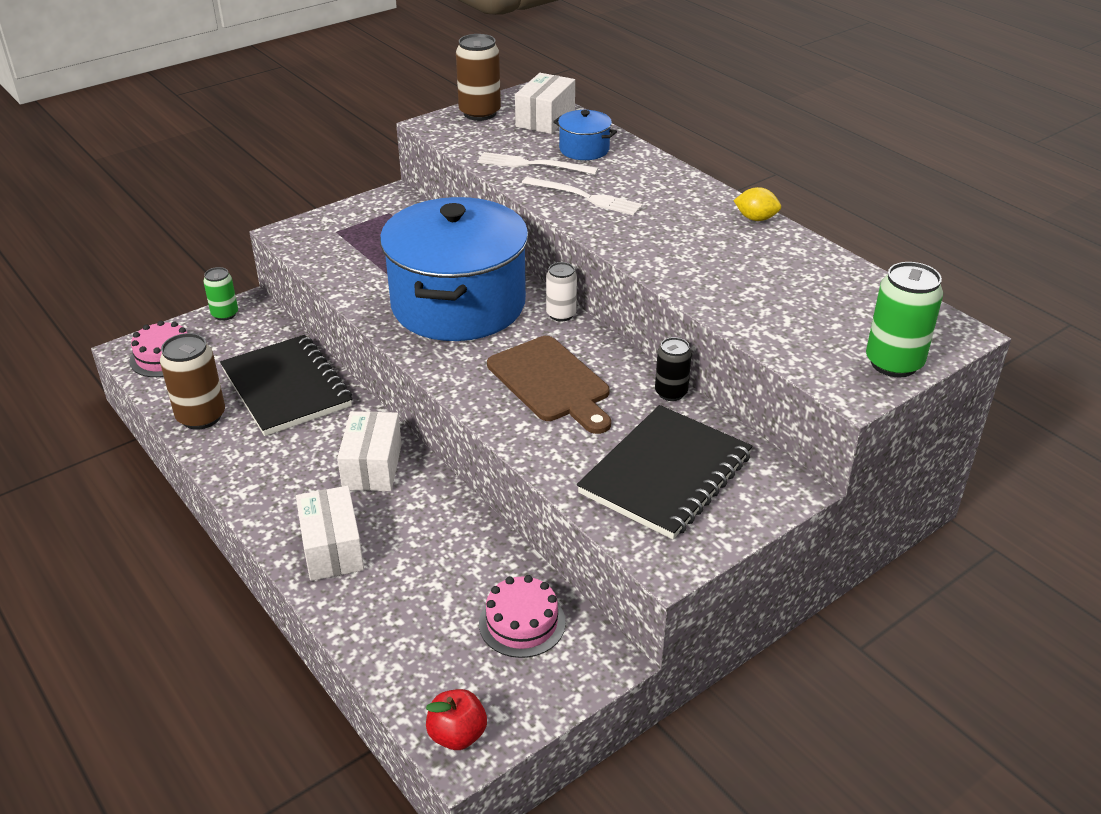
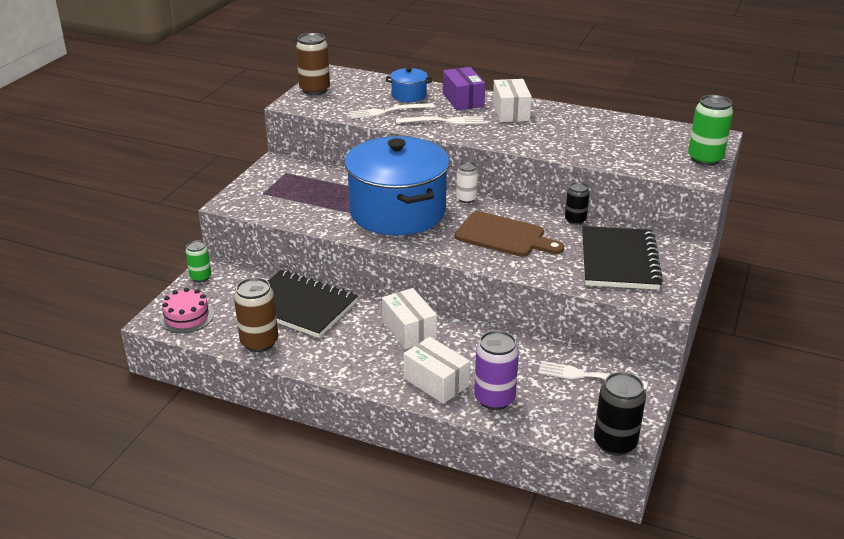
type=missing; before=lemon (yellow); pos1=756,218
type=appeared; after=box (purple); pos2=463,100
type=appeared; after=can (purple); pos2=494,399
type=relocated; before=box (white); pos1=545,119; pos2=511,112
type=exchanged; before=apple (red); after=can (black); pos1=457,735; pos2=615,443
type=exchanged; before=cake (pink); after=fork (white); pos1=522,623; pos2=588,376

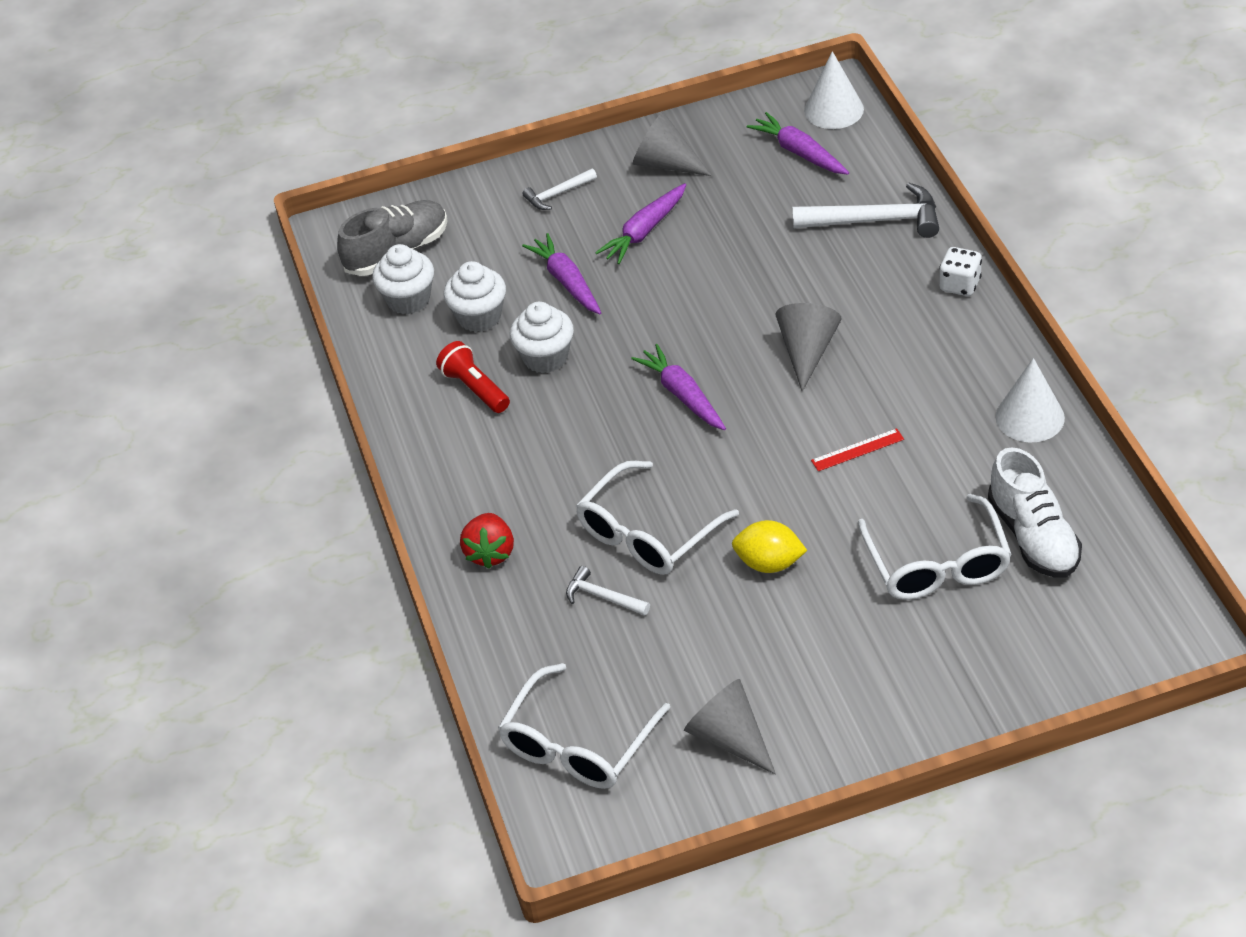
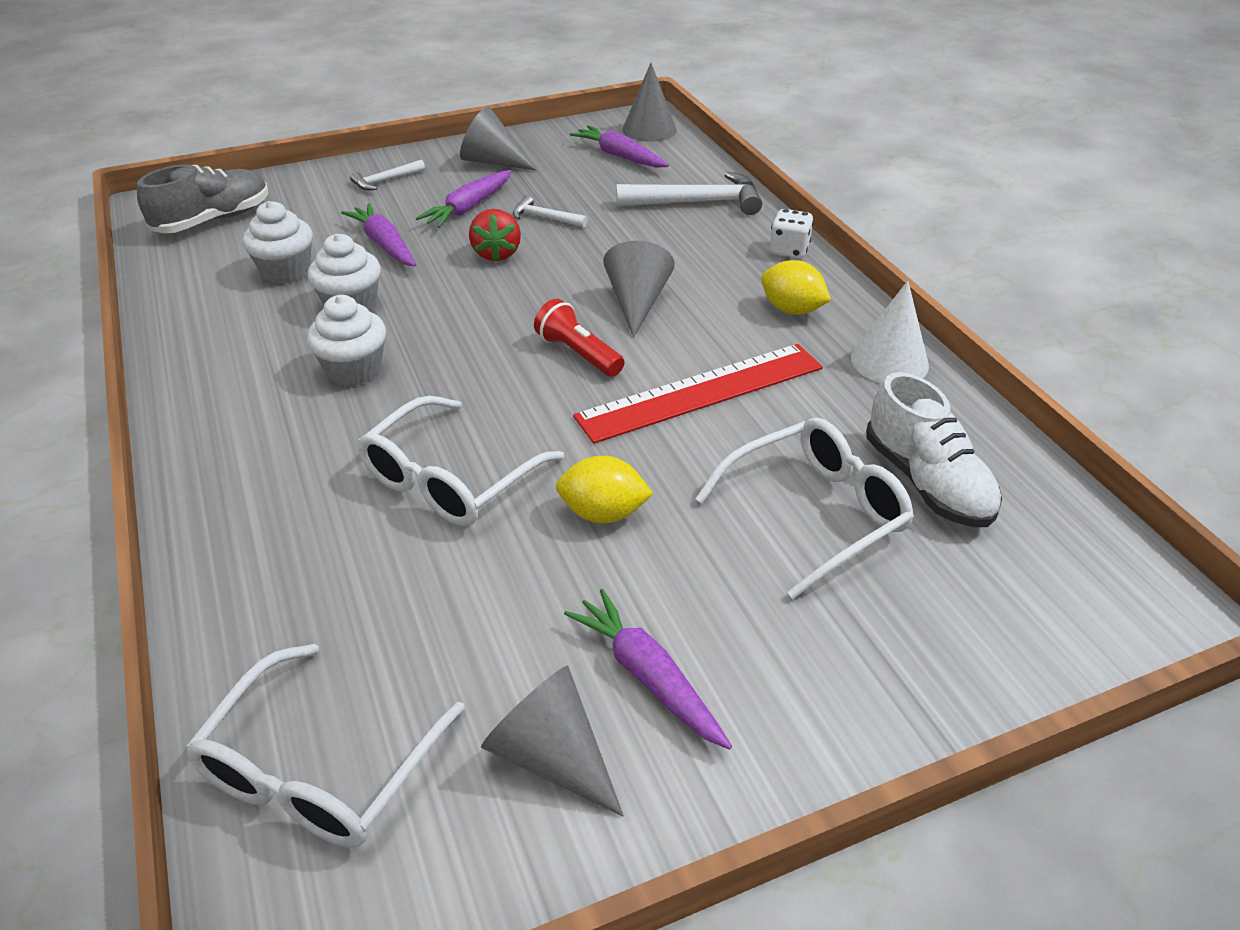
type=appeared; after=lemon (yellow); pos2=791,310
type=relocated; before=cupcake (white); pos1=408,299; pos2=354,370
type=relocated; before=flashlight (red); pos1=475,388; pos2=578,354
type=relocated; before=strawberry (red); pos1=490,553; pos2=497,254
type=relocated; before=hammer (white); pos1=603,597; pos2=545,218
type=relocated; before=carrot (purple); pos1=682,395; pos2=648,676
type=colour; before=cone (white); after=cone (grey); pos1=834,110; pos2=649,129
type=spun; before=glasses (white); pos1=937,564; pos2=815,513; turn=-105
type=size; before=ruler (red); pos1=857,450; pos2=701,392; scale=2.37

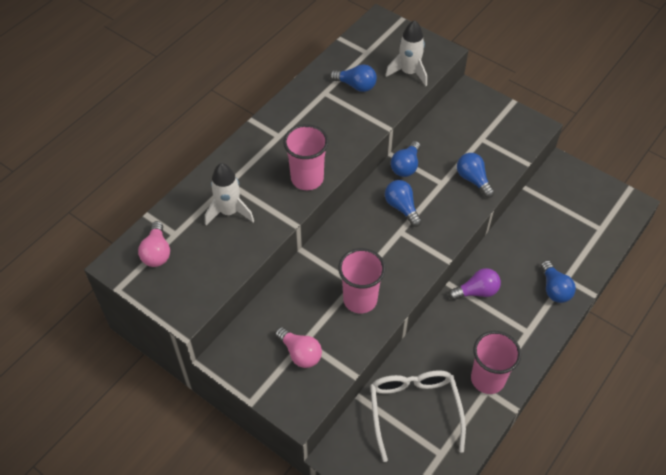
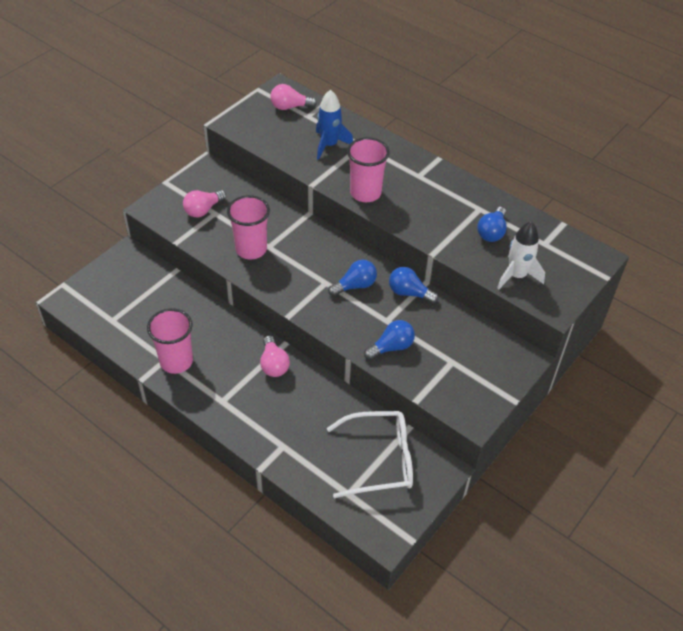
type=missing; before=light bulb (blue); pos1=554,289
type=relocated; before=glasses (white); pos1=414,410; pos2=380,459
type=colour; before=rocket (white); after=rocket (blue); pos1=229,212; pos2=329,145
type=colour; before=light bulb (purple); after=light bulb (pink); pos1=476,291; pos2=273,364

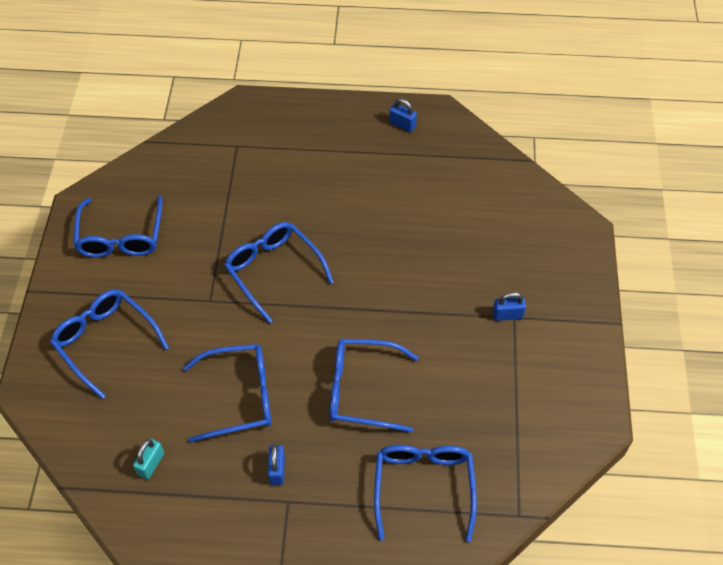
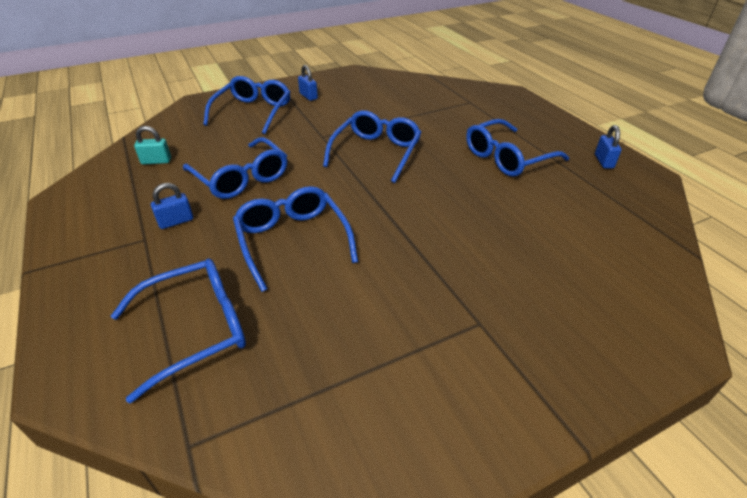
type=relocated; before=glasses (blue); pos1=121,236; pos2=507,157
type=relocated; before=padlock (blue); pos1=507,315; pos2=308,96

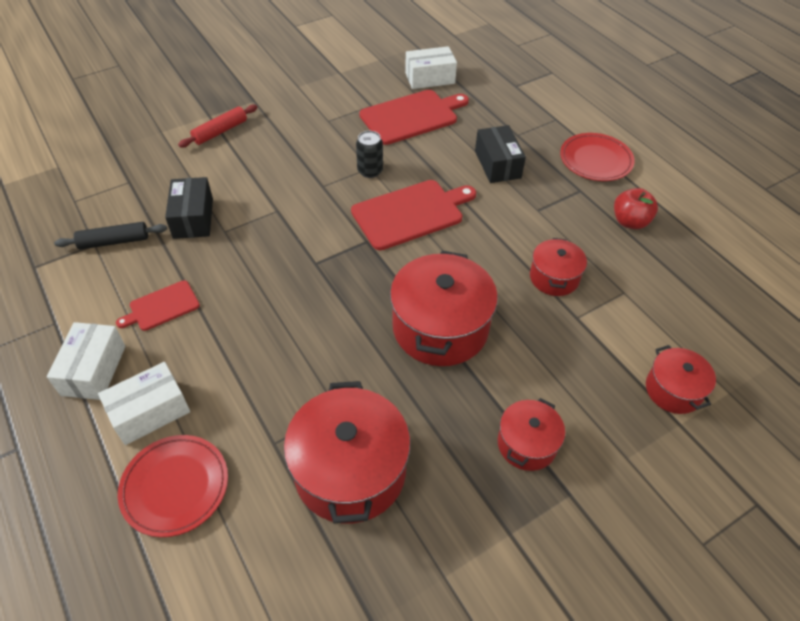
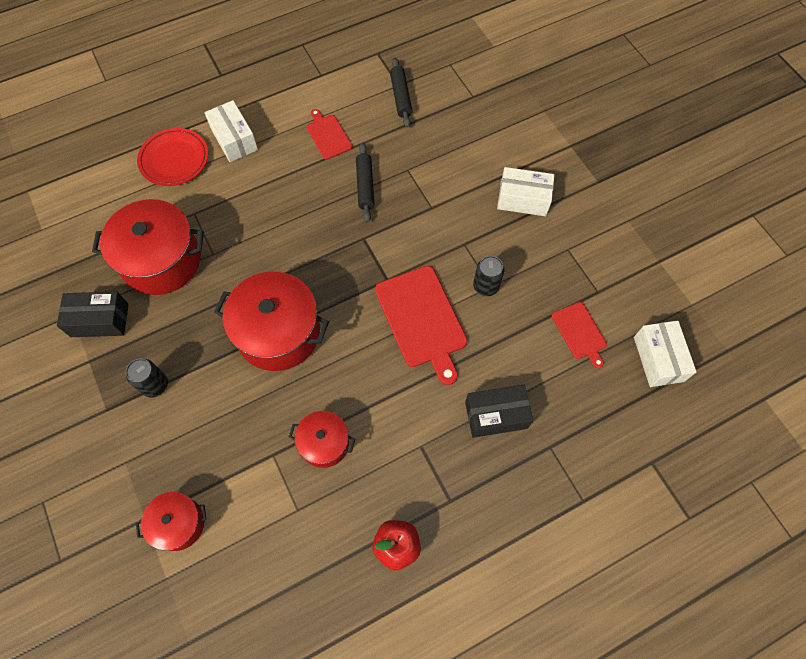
type=missing; before=rolling pin (red); pos1=220,131
type=missing; before=plate (red); pos1=595,160
type=appeared; after=rolling pin (black); pos2=365,186
type=relocated; before=box (white); pos1=94,370; pos2=523,199
type=relocated; before=box (black); pos1=193,218; pos2=100,320
type=exchanged; before=pot (red); after=can (black); pos1=526,444; pos2=155,385
type=size; before=cutting board (red); pos1=412,116; pos2=580,332; scale=0.55

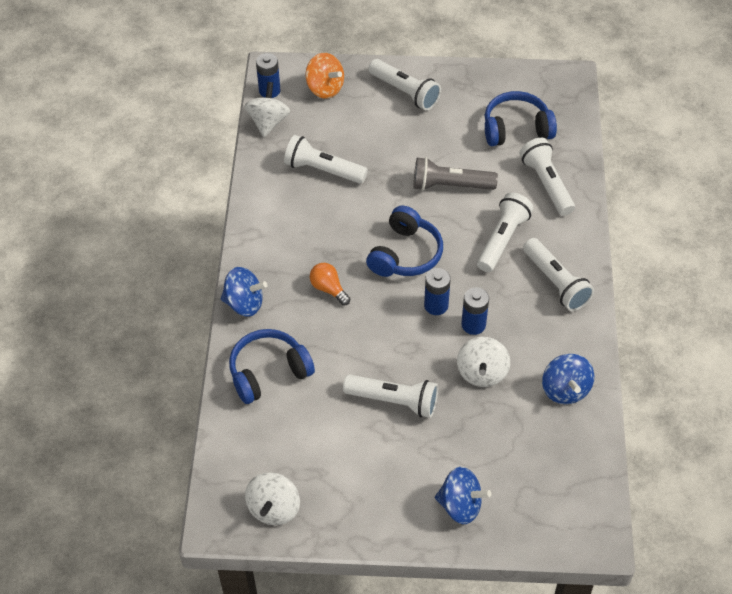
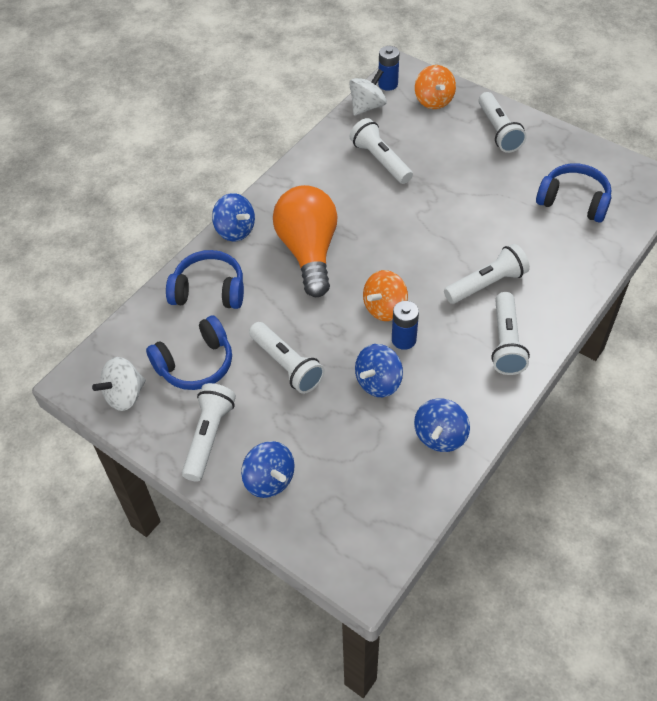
type=missing; before=flashlight (grey); pos1=450,185
type=relocated; before=headphones (blue); pos1=405,254; pos2=195,364
type=relocated; before=flashlight (white); pos1=546,184; pos2=209,437
type=exchanged; before=battery (blue); after=spinning top (orange); pos1=436,305; pos2=385,308
type=colour; before=spinning top (white); after=spinning top (blue); pos1=482,373; pos2=378,382
type=size; before=light bulb (orange); pos1=328,289; pos2=308,251; scale=2.37

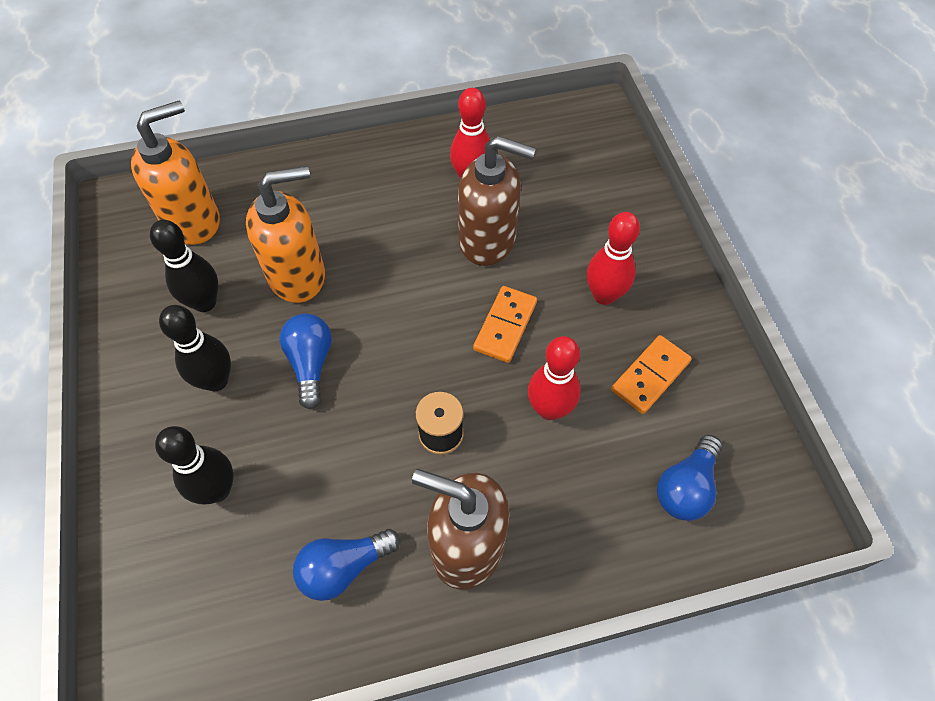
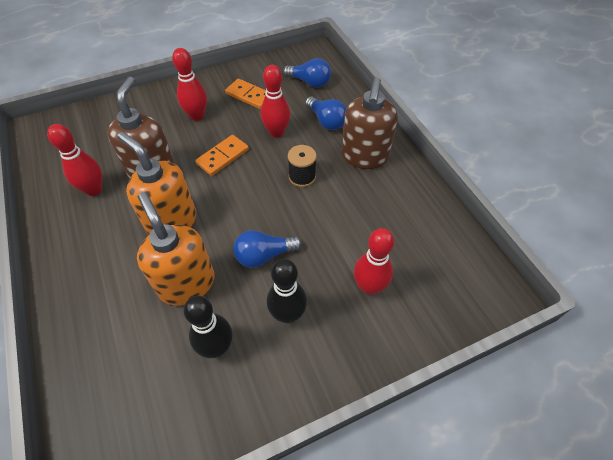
type=relocated; before=soap dispenser (orange); pos1=193,221; pos2=172,222
type=relocated; before=light bulb (blue); pos1=343,567; pos2=326,121
type=colour; before=bowling pin (black); after=bowling pin (red); pos1=217,490; pos2=369,287
type=spun; before=domino (orange); pos1=505,326; pos2=222,157; turn=-60

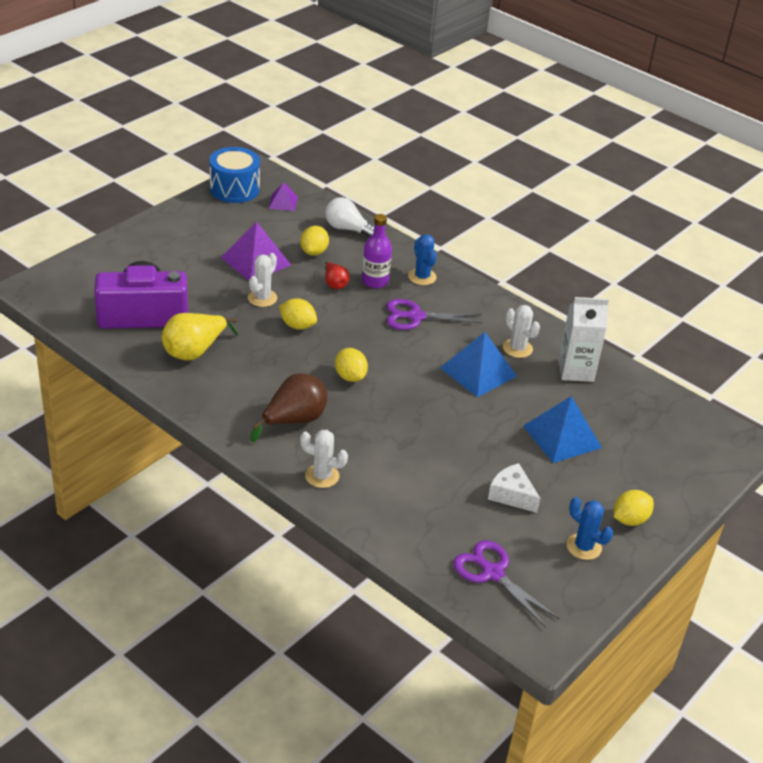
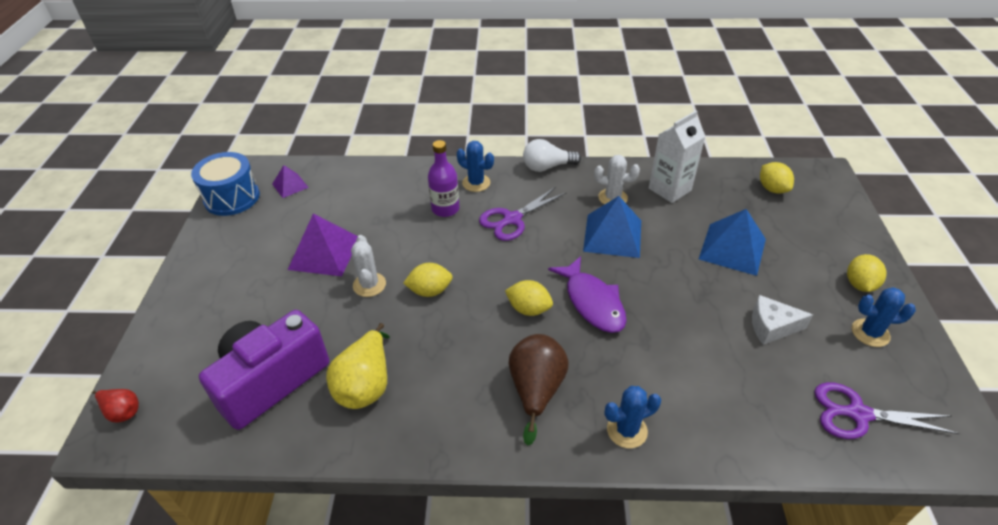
type=appeared; after=fish (purple); pos2=592,302
type=relocated; before=lemon (yellow); pos1=314,252; pos2=772,189
type=relocated; before=light bulb (white); pos1=348,229; pos2=547,167
type=relocated; before=pear (red); pos1=335,284; pos2=122,411
type=colour; before=cactus (white); after=cactus (blue); pos1=322,476; pos2=627,430

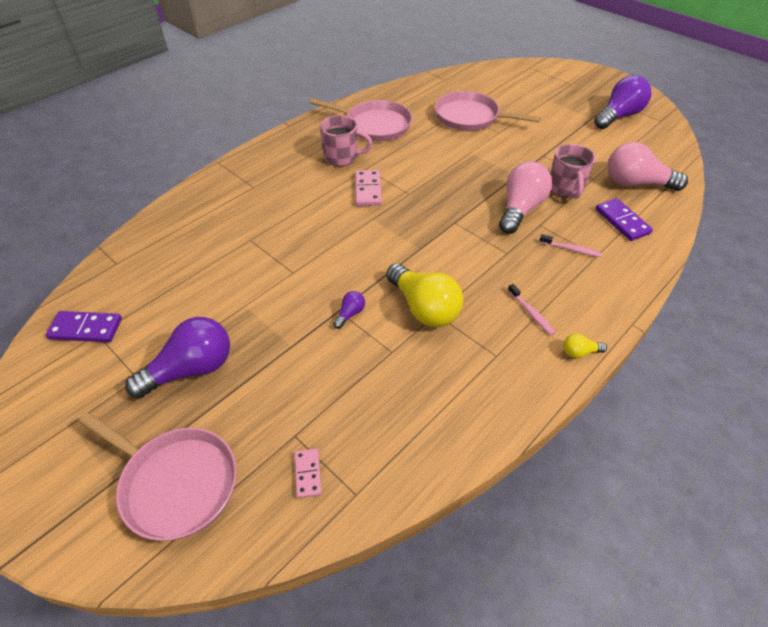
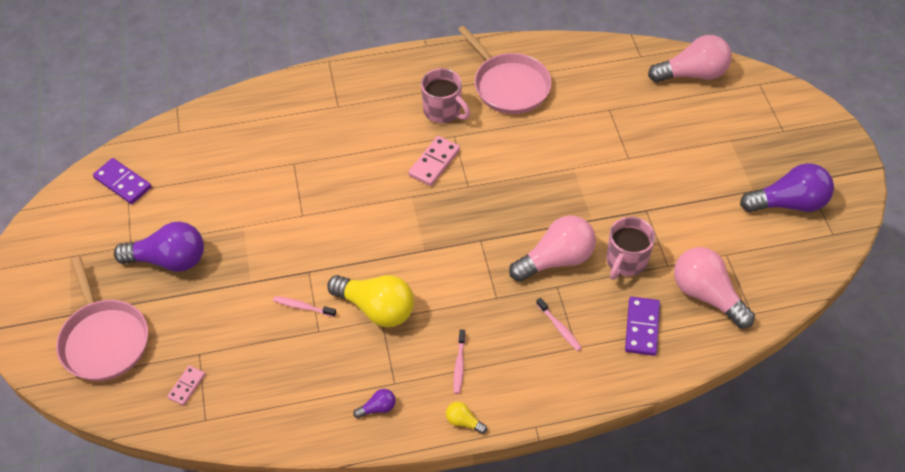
type=missing; before=pan (pink); pos1=470,117
type=appeared; after=toothbrush (pink); pos2=303,307
type=appeared; after=light bulb (pink); pos2=692,74
type=relocated; before=light bulb (purple); pos1=350,314; pos2=378,408
type=spun; before=light bulb (yellow); pos1=424,308; pos2=377,308; turn=-60

